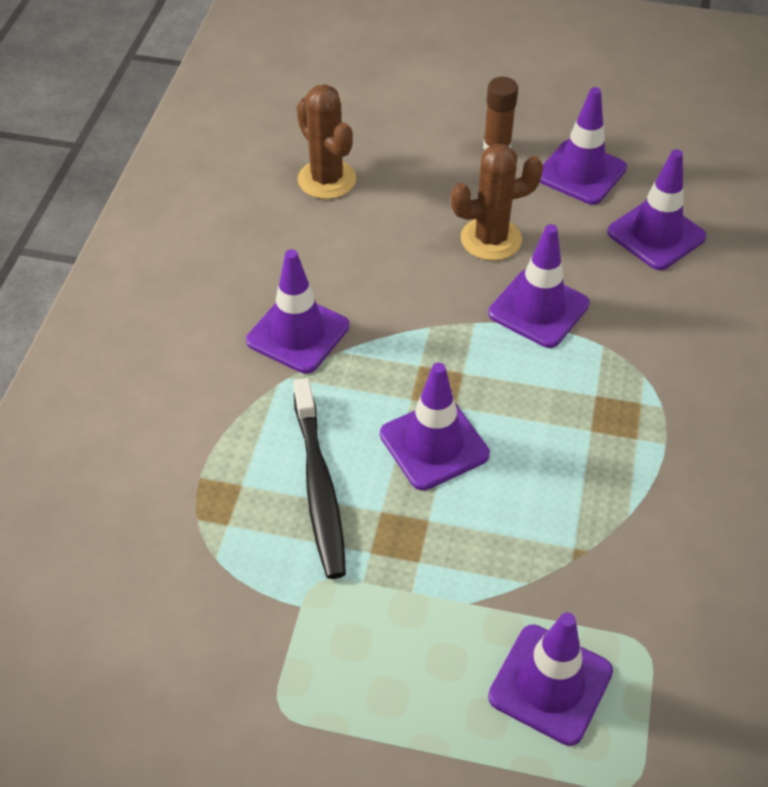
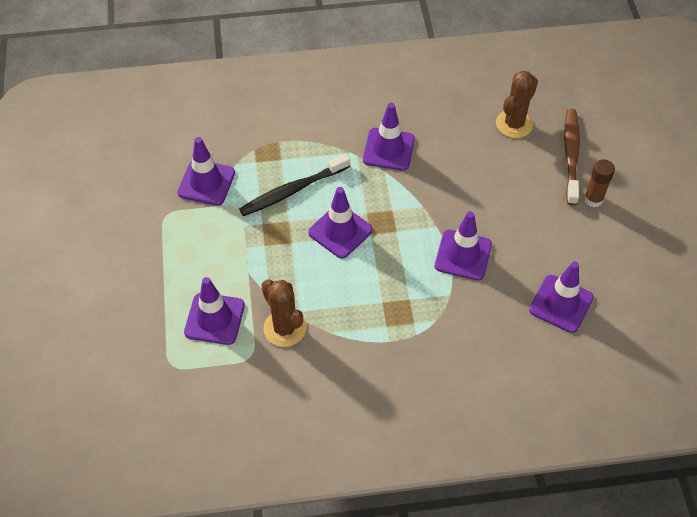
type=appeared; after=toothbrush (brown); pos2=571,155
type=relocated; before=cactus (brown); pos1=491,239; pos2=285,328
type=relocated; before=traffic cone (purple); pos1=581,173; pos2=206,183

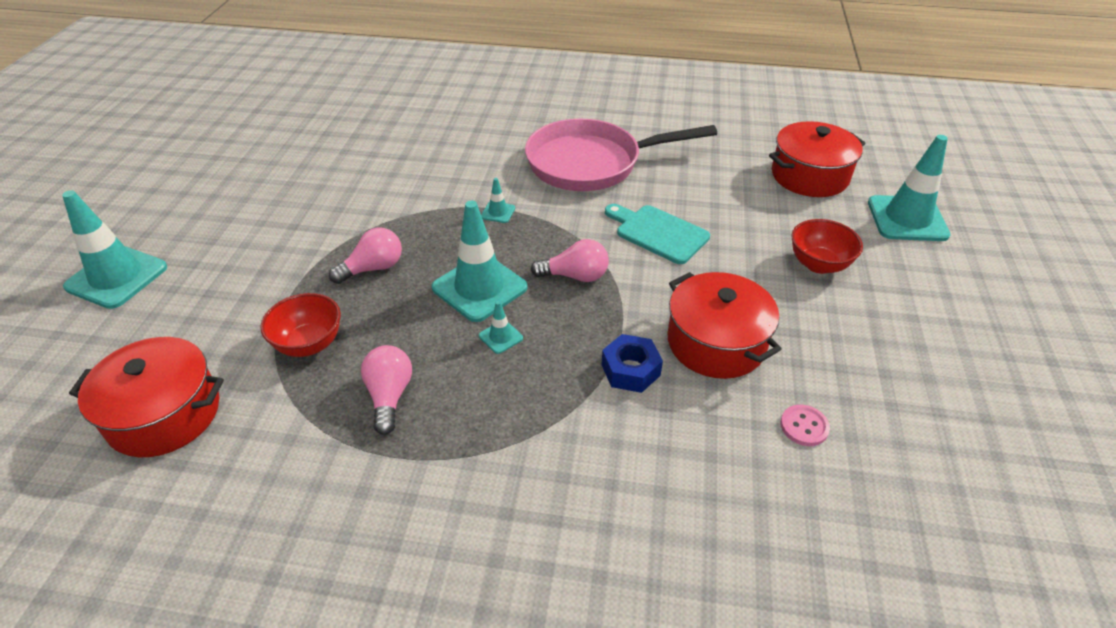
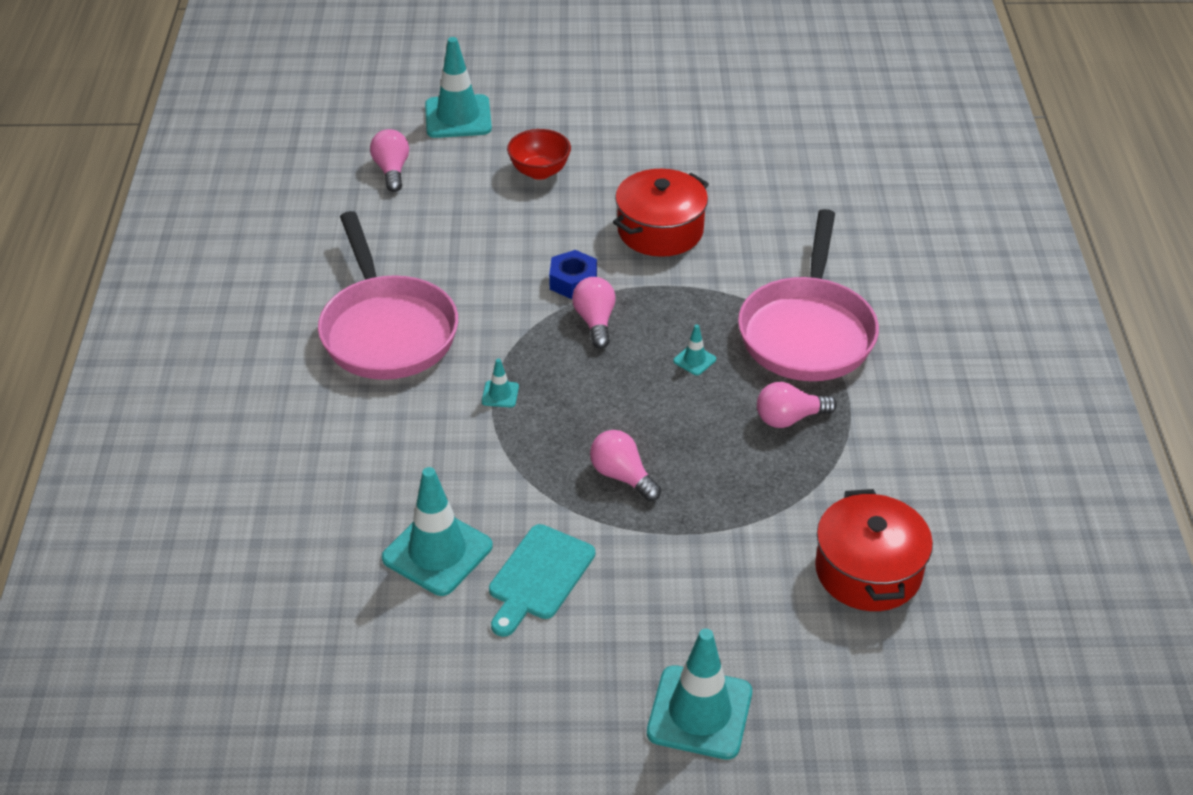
type=missing; before=bowl (red); pos1=309,344
type=missing; before=button (pink); pos1=804,426
type=appeared; after=pan (pink); pos2=807,332
type=relocated; before=traffic cone (turquoise); pos1=479,288; pos2=437,552
type=relocated; before=nut (blue); pos1=630,370; pos2=573,281
type=relocated; before=cutting board (turquoise); pos1=658,233; pos2=539,577
type=exchanged; before=pot (red); after=light bulb (pink); pos1=809,176; pos2=392,170

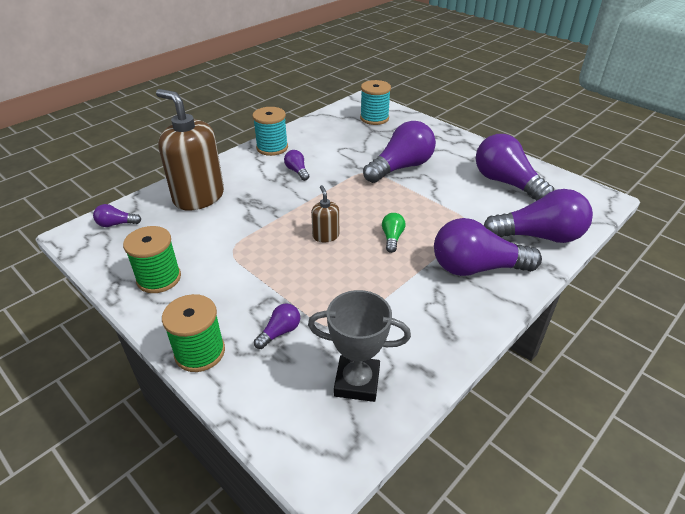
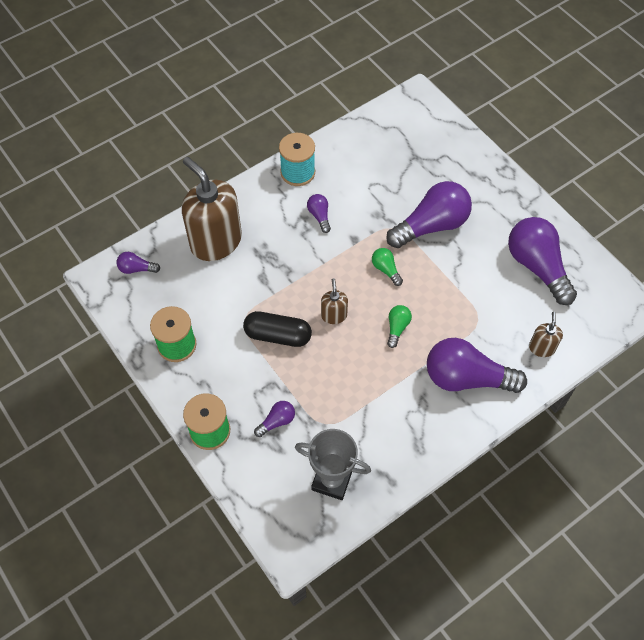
type=missing; before=spool (turquoise); pos1=374,118
type=appeared; after=capsule (black); pos2=278,335
type=appeared; after=light bulb (green); pos2=386,269
type=exchanged; before=light bulb (purple); after=soap dispenser (brown); pos1=539,236; pos2=541,348

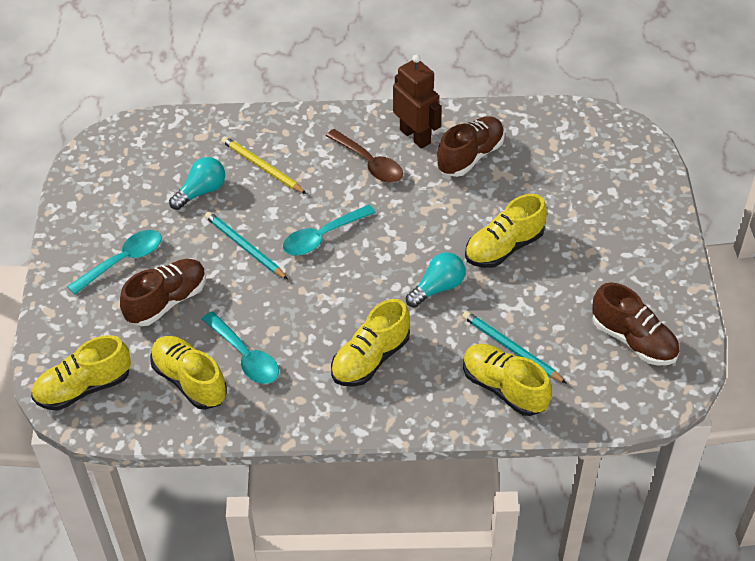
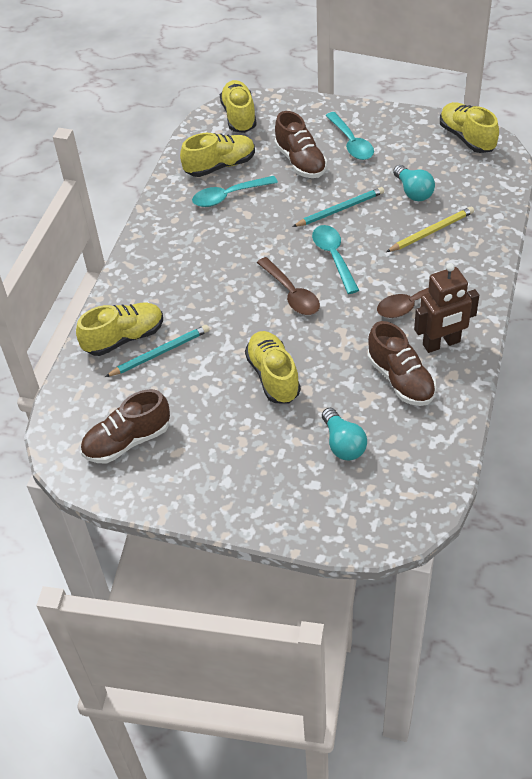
type=appeared; after=spoon (brown); pos2=291,294
type=relocated; before=shoe (yellow); pos1=370,359; pos2=467,138
type=relocated; before=light bulb (turquoise); pos1=437,288; pos2=343,444

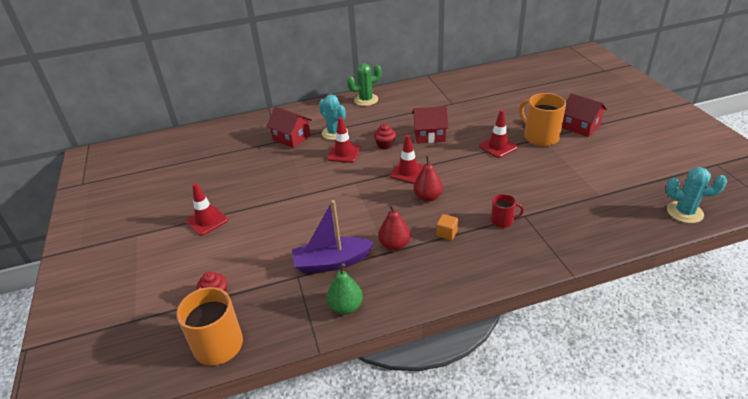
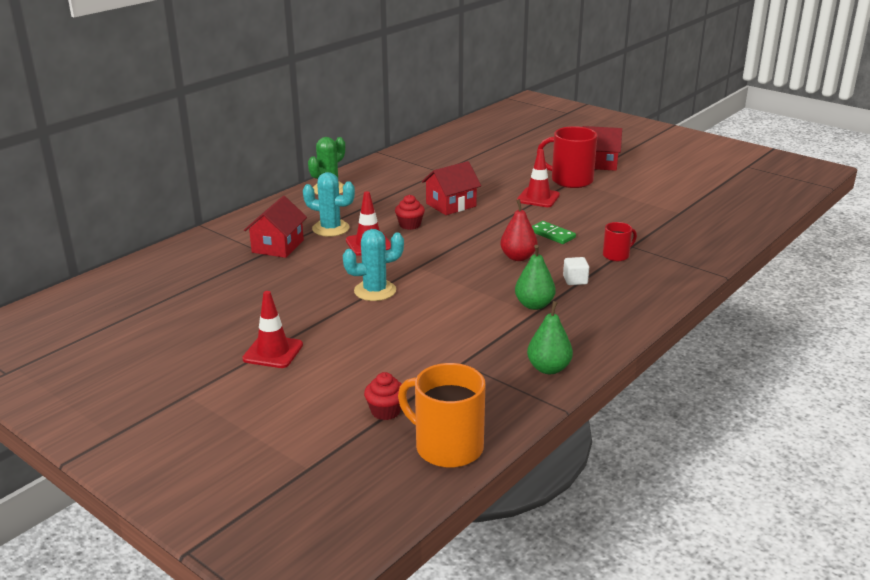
type=missing; before=boat (purple); pos1=332,262
type=missing; before=traffic cone (red); pos1=408,172
type=appeared; after=domino (green); pos2=552,234
type=relocated; before=cactus (turquoise); pos1=684,212; pos2=375,291
type=colour; before=pear (red); after=pear (green); pos1=394,245; pos2=534,305
type=colour; before=cube (orange); after=cube (white); pos1=447,233; pos2=575,280
type=colour; before=mug (orange); after=mug (red); pos1=540,137; pos2=570,180
type=spun; before=house (red); pos1=291,138; pos2=278,246; turn=-75

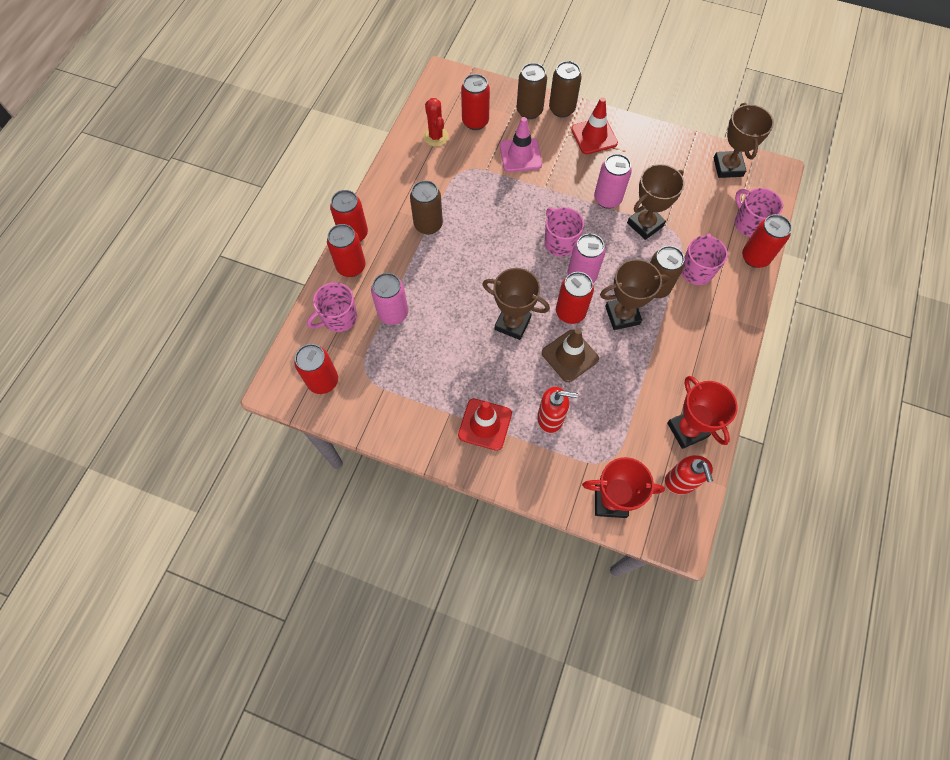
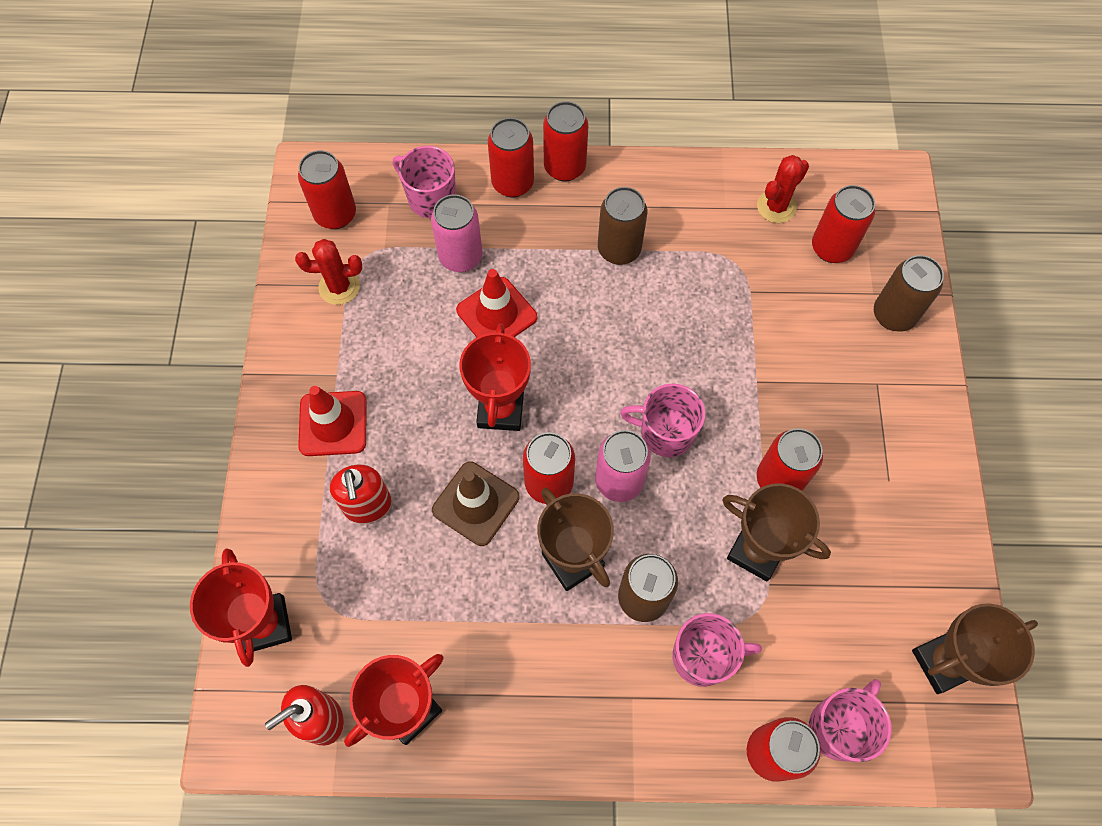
type=missing; before=traffic cone (pink); pos1=520,155
type=missing; before=can (brown); pos1=561,109
type=appeared; after=cactus (red); pos2=339,287
type=relocated; before=traffic cone (red); pos1=594,136; pos2=496,314
type=colour; before=trophy (brown); after=trophy (red); pos1=512,323; pos2=500,410
type=colour; before=can (pink); after=can (red); pos1=607,199; pos2=779,479
type=spun; before=mug (pink); pos1=560,242; pos2=665,432; turn=-120

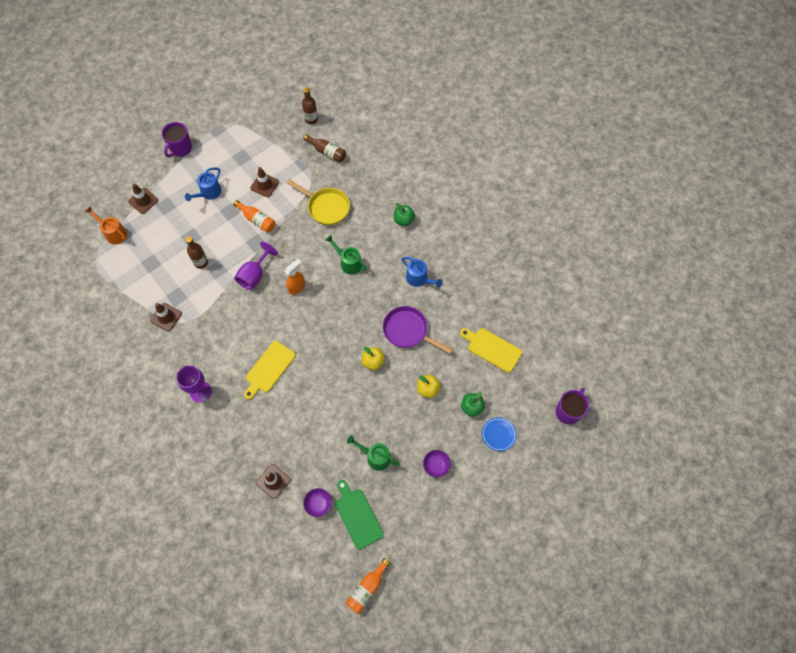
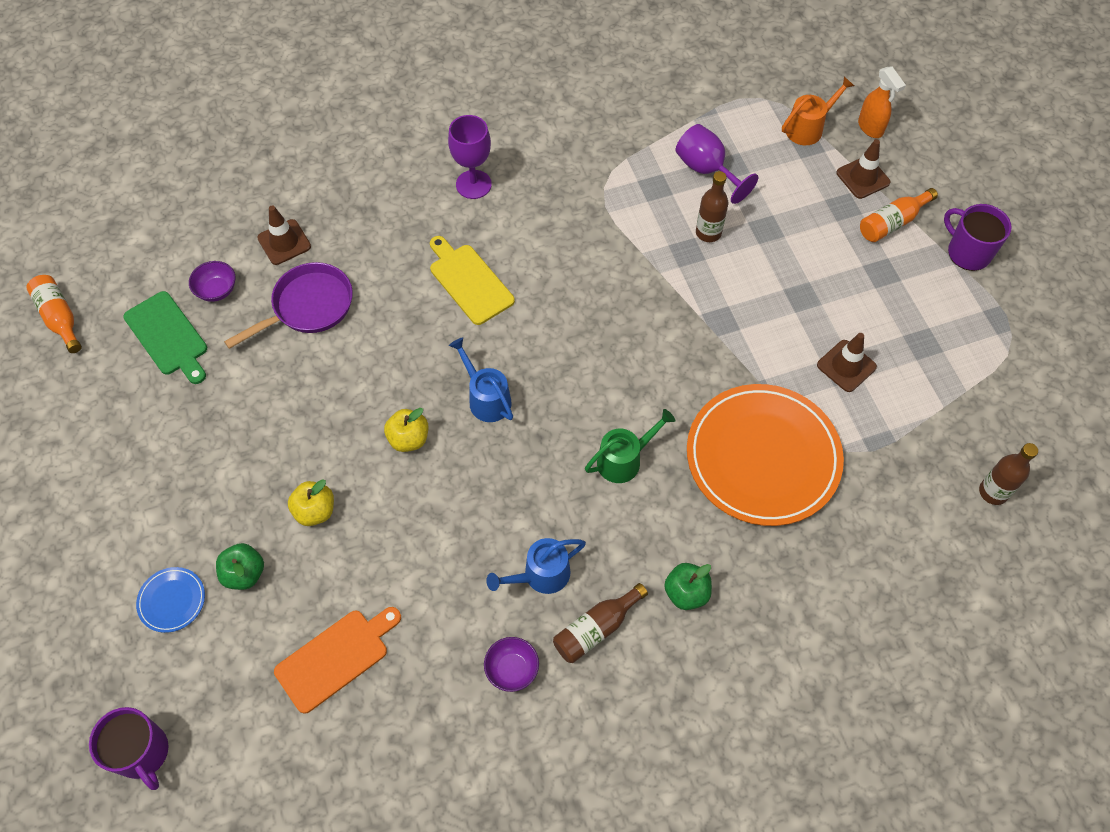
type=missing; before=traffic cone (brown); pos1=166,317
type=missing; before=watering can (green); pos1=375,457
type=relocated; before=watering can (blue); pos1=208,193; pos2=486,398
type=relocated; before=bottle (orange); pos1=257,220; pos2=892,223
type=relocated; before=goblet (purple); pos1=255,275; pos2=707,170
type=relocated; before=spray bottle (orange); pos1=297,287; pos2=870,128
type=relocated; before=bottle (brown); pos1=327,152; pos2=596,629
type=relocated; before=pan (purple); pos1=408,331; pos2=308,307
type=relocated; before=bowl (purple); pos1=436,465; pos2=512,669
type=exchanged; before=pan (yellow); after=plate (orange); pos1=326,207; pos2=763,457
type=colour; before=cutting board (yellow); after=cutting board (orange); pos1=492,349; pos2=336,657
type=spun; before=cutting board (green); pos1=357,516; pos2=168,336; turn=60

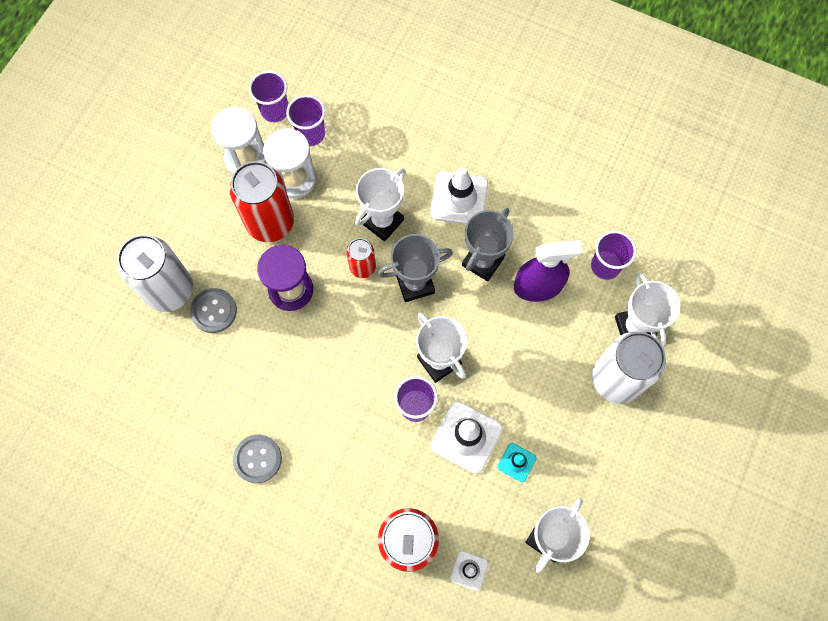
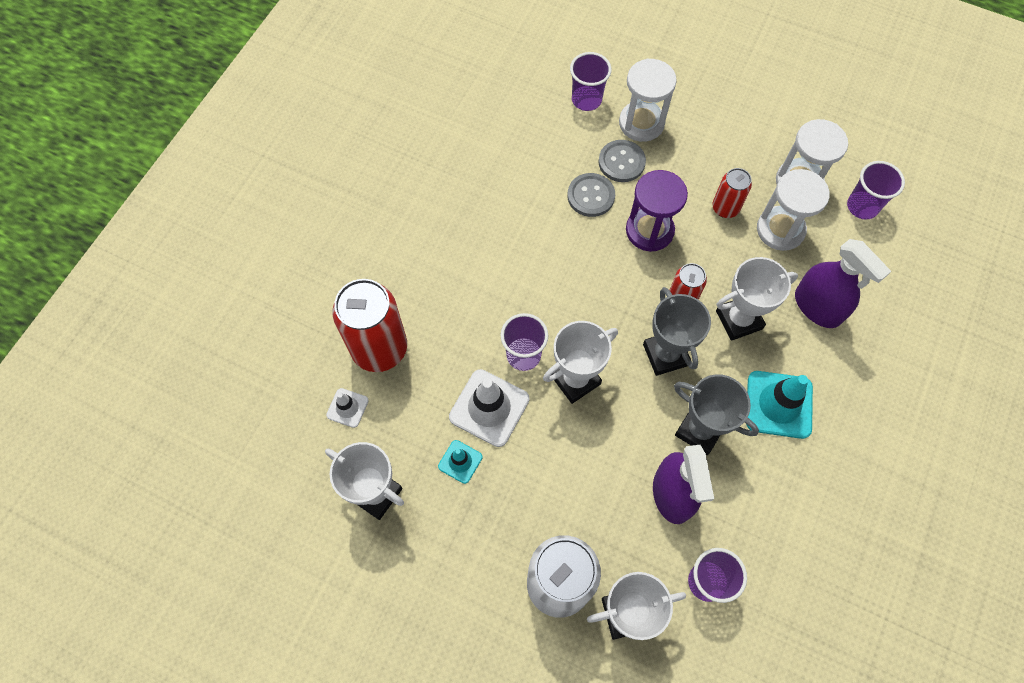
type=appeared; after=spray bottle (purple); pos2=817,307
type=relocated; before=button (grey); pos1=257,459; pos2=591,196
type=relocated; before=cup (purple); pos1=311,134; pos2=586,100
type=exchanged; before=can (white); after=hourglass (white); pos1=170,290; pos2=641,123
type=colour; before=traffic cone (white); after=traffic cone (turquoise); pos1=459,198; pos2=779,404
type=spun; before=trophy (white); pos1=382,221; pos2=739,320; turn=-60
type=size; before=can (red); pos1=270,222; pos2=725,208; scale=0.53

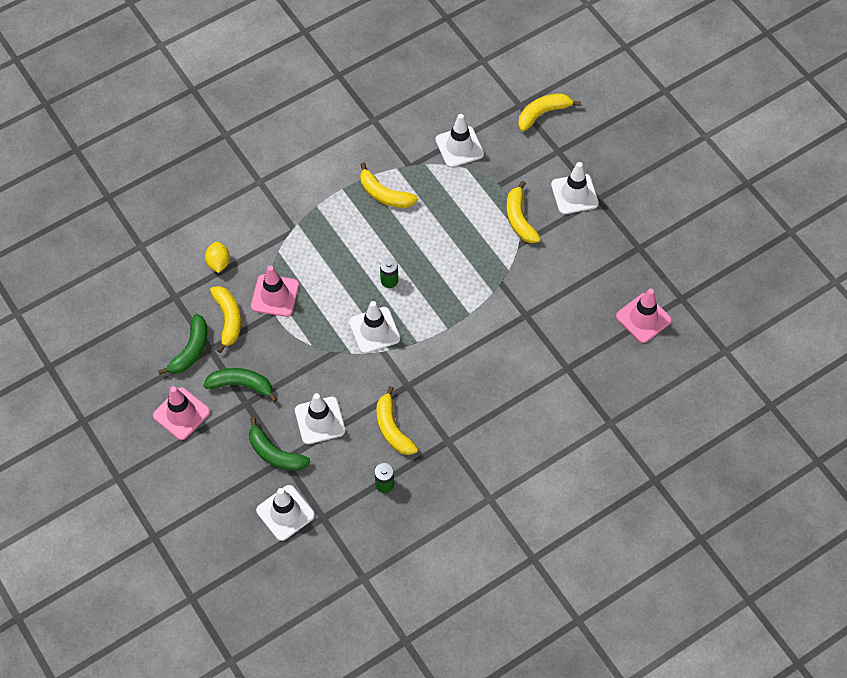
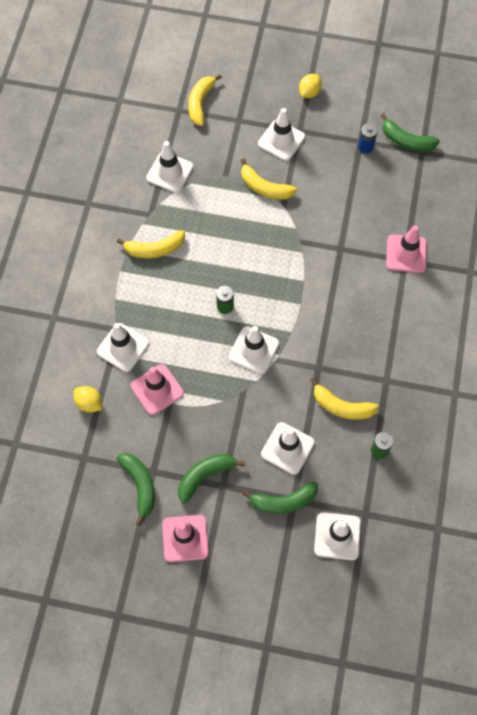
type=missing; before=banana (yellow); pos1=228,319
type=appeared; after=traffic cone (white); pos2=123,347
type=appeared; after=lemon (yellow); pos2=309,92
type=appeared; after=battery (blue); pos2=365,146
type=appeared; after=banana (green); pos2=406,141
type=relocated; before=traffic cone (pink); pos1=643,318; pos2=406,254

